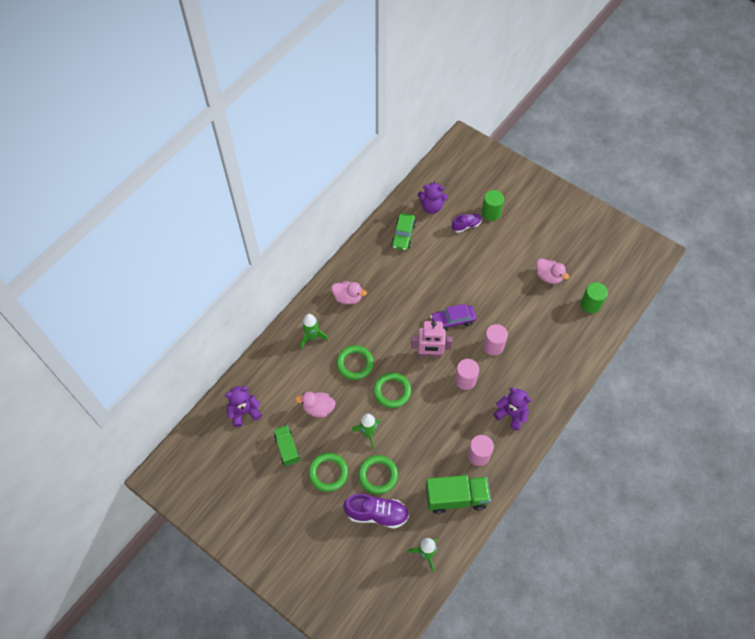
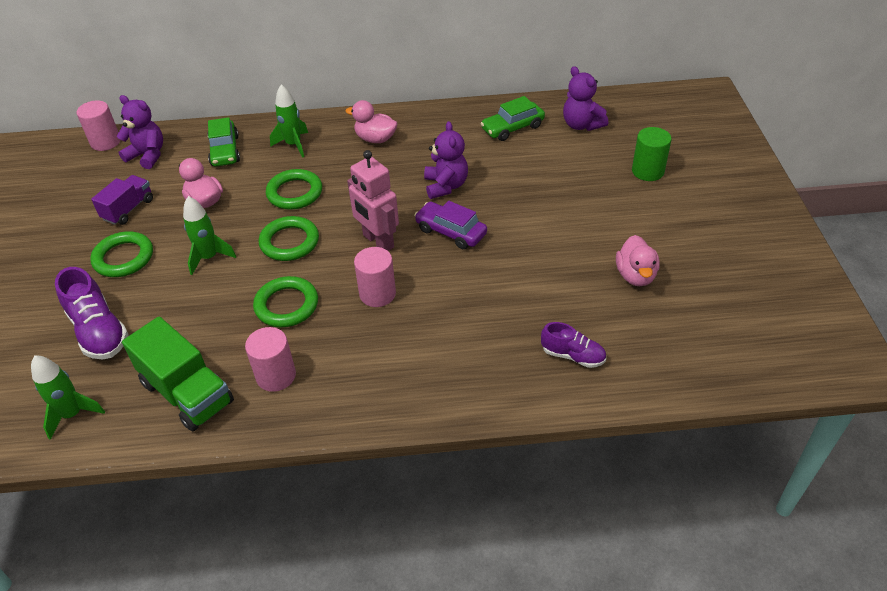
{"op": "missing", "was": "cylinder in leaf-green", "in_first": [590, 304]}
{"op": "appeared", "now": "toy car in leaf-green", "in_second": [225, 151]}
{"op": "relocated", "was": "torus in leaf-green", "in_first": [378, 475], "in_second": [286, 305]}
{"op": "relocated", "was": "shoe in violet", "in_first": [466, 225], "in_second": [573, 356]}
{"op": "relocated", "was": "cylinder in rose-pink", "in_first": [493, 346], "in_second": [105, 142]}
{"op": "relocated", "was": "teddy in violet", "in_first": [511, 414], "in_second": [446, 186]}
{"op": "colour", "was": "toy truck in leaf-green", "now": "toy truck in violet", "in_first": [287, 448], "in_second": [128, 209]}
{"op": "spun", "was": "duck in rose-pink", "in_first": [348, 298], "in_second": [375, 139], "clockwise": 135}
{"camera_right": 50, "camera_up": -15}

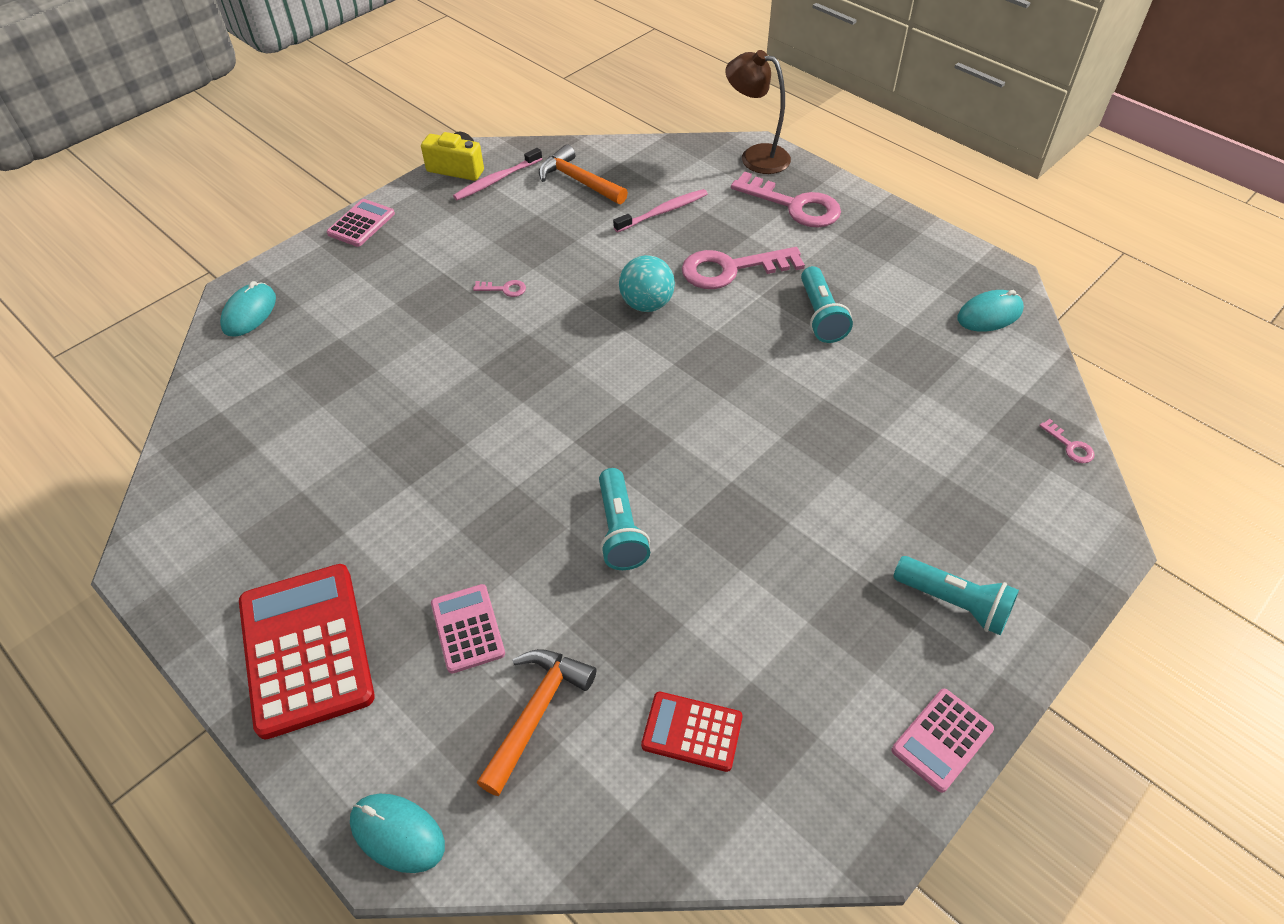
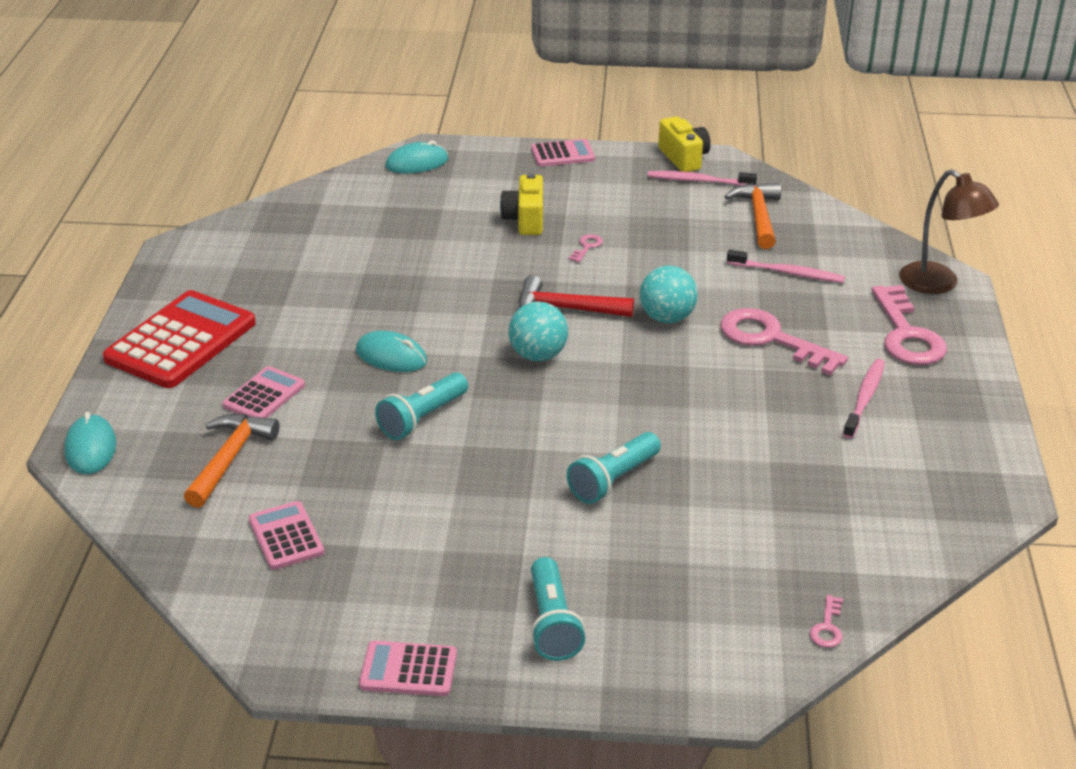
{"op": "appeared", "now": "compact camera in golden", "in_second": [525, 220]}
{"op": "appeared", "now": "ball in aqua", "in_second": [538, 355]}
{"op": "appeared", "now": "hammer in crimson", "in_second": [566, 309]}
{"op": "appeared", "now": "toothbrush in rose-pink", "in_second": [865, 398]}
{"op": "relocated", "was": "pocket torch in aqua", "in_first": [820, 316], "in_second": [613, 480]}
{"op": "relocated", "was": "PC mouse in aqua", "in_first": [989, 314], "in_second": [391, 356]}
{"op": "colour", "was": "adding machine in crimson", "now": "adding machine in rose-pink", "in_first": [692, 731], "in_second": [286, 536]}
{"op": "spun", "was": "door key in rose-pink", "in_first": [504, 289], "in_second": [587, 247], "clockwise": -120}
{"op": "spun", "was": "hammer in orange-coloured", "in_first": [536, 713], "in_second": [230, 459], "clockwise": -60}
{"op": "spun", "was": "lamp in dark brown", "in_first": [755, 156], "in_second": [938, 284], "clockwise": 150}
{"camera_right": 50, "camera_up": -15}

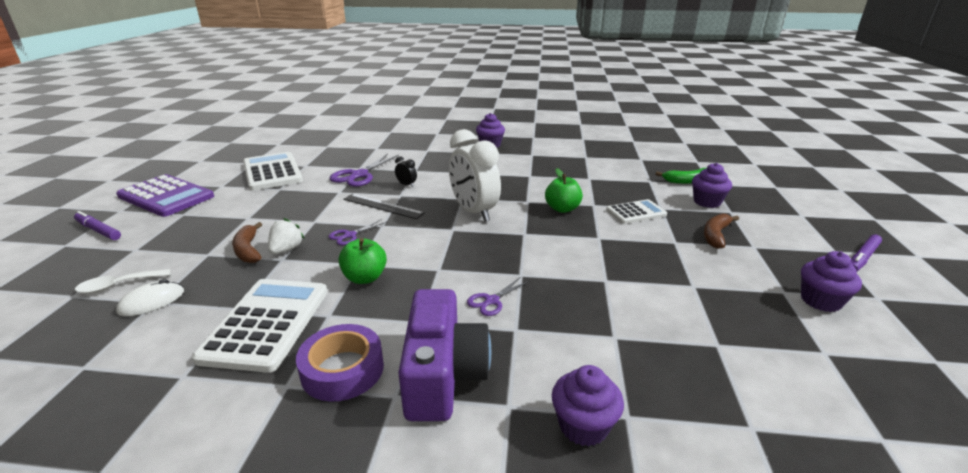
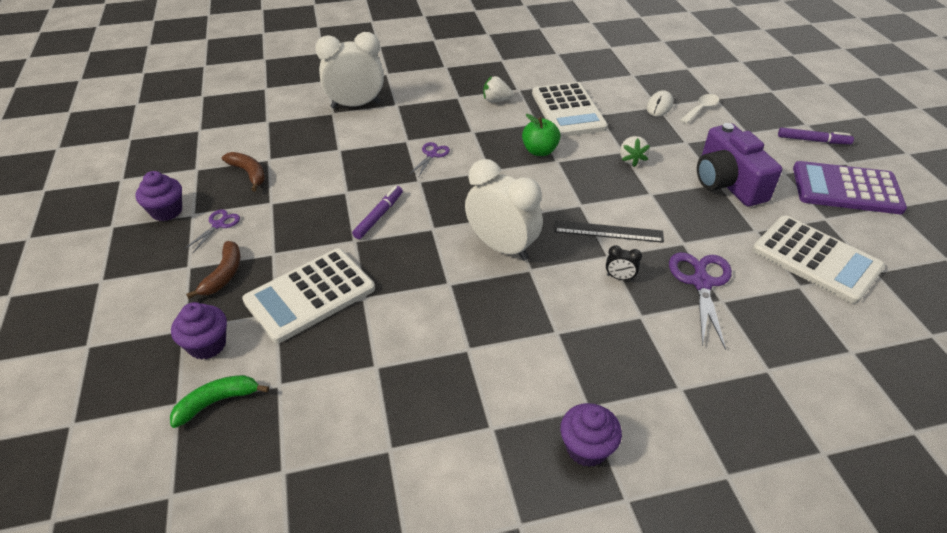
{"op": "missing", "was": "toy apple in leaf-green", "in_first": [562, 209]}
{"op": "relocated", "was": "banana in dark brown", "in_first": [248, 250], "in_second": [249, 173]}
{"op": "relocated", "was": "shears in violet", "in_first": [349, 235], "in_second": [218, 225]}
{"op": "relocated", "was": "compact camera in violet", "in_first": [443, 374], "in_second": [727, 183]}
{"op": "relocated", "was": "felt pen in violet", "in_first": [862, 258], "in_second": [379, 216]}
{"op": "exchanged", "was": "roll of tape in violet", "now": "toy strawberry in snow-white", "in_first": [342, 369], "in_second": [496, 100]}
{"op": "exchanged", "was": "cupcake in violet", "now": "bedside clock in snow-white", "in_first": [583, 426], "in_second": [355, 105]}
{"op": "size", "was": "adding machine in snow-white", "in_first": [636, 212], "in_second": [310, 295], "ratio": 1.73}
{"camera_right": 160, "camera_up": 15}

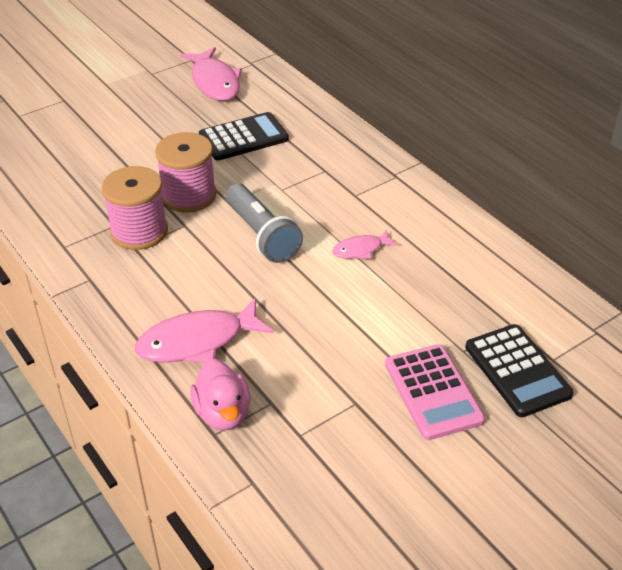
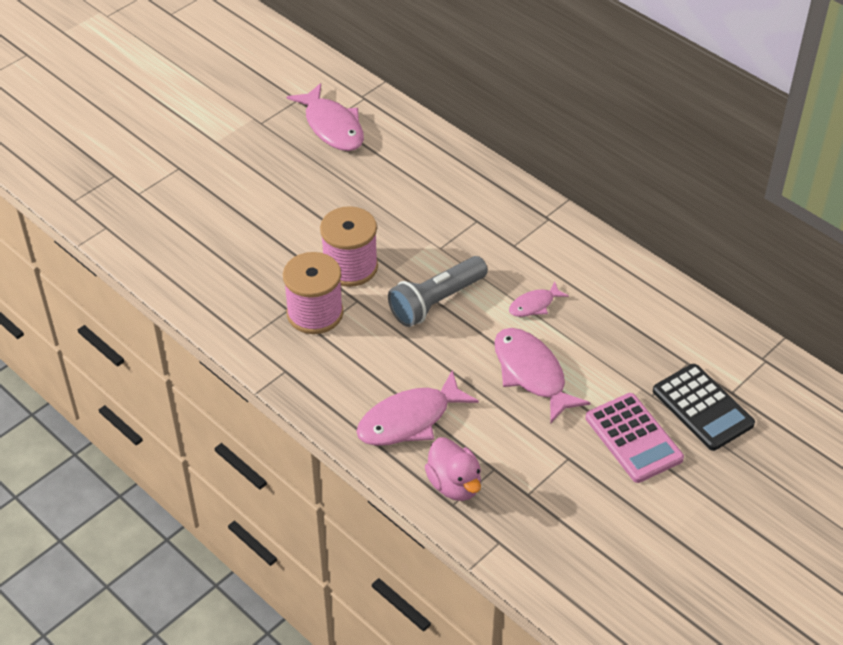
{"op": "missing", "was": "adding machine in jet-black", "in_first": [243, 137]}
{"op": "appeared", "now": "fish in rose-pink", "in_second": [531, 373]}
{"op": "spun", "was": "pocket torch in ash-grey", "in_first": [262, 235], "in_second": [436, 302], "clockwise": 90}
{"camera_right": -10, "camera_up": 5}

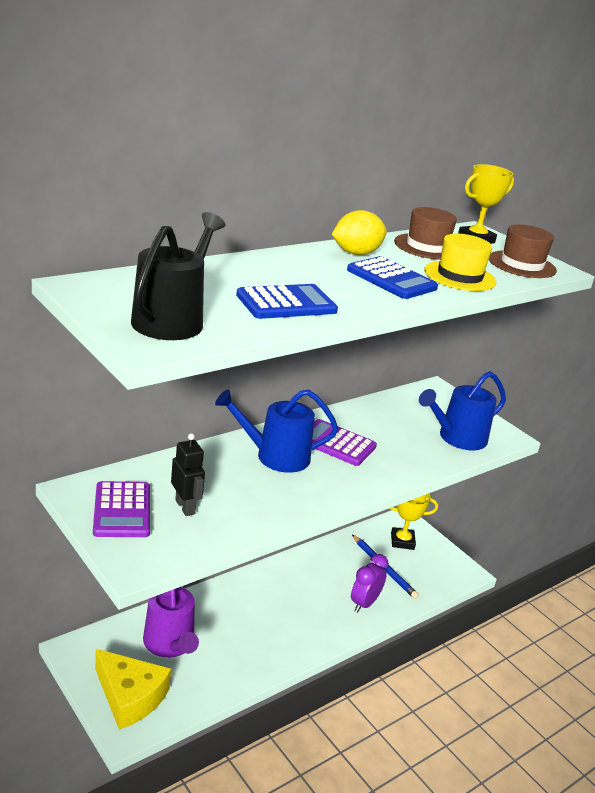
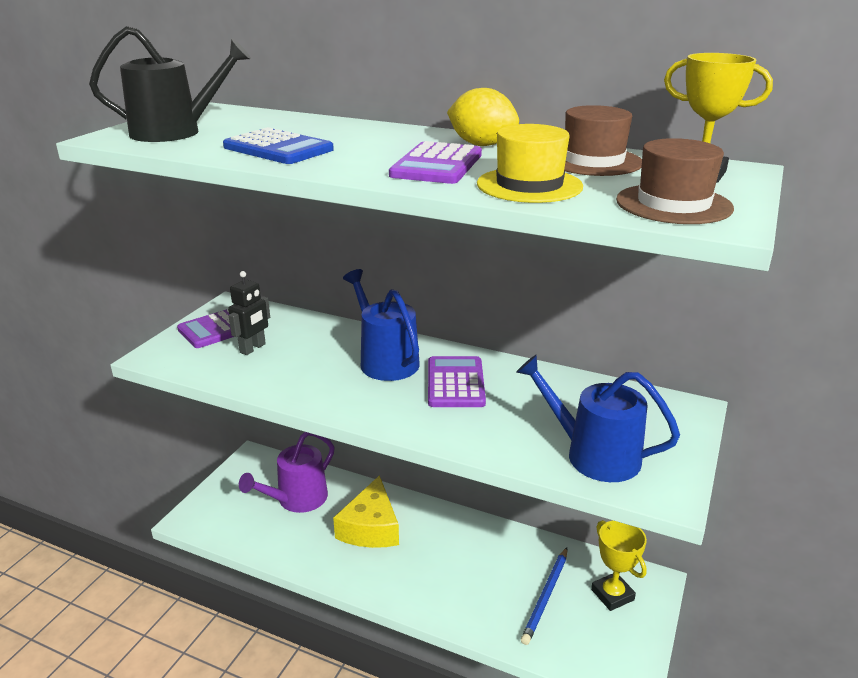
{"op": "missing", "was": "bedside clock in violet", "in_first": [364, 603]}
{"op": "relocated", "was": "cheese wedge in golden", "in_first": [130, 697], "in_second": [370, 527]}
{"op": "colour", "was": "adding machine in royal blue", "now": "adding machine in violet", "in_first": [391, 279], "in_second": [437, 165]}
{"camera_right": 65, "camera_up": 0}

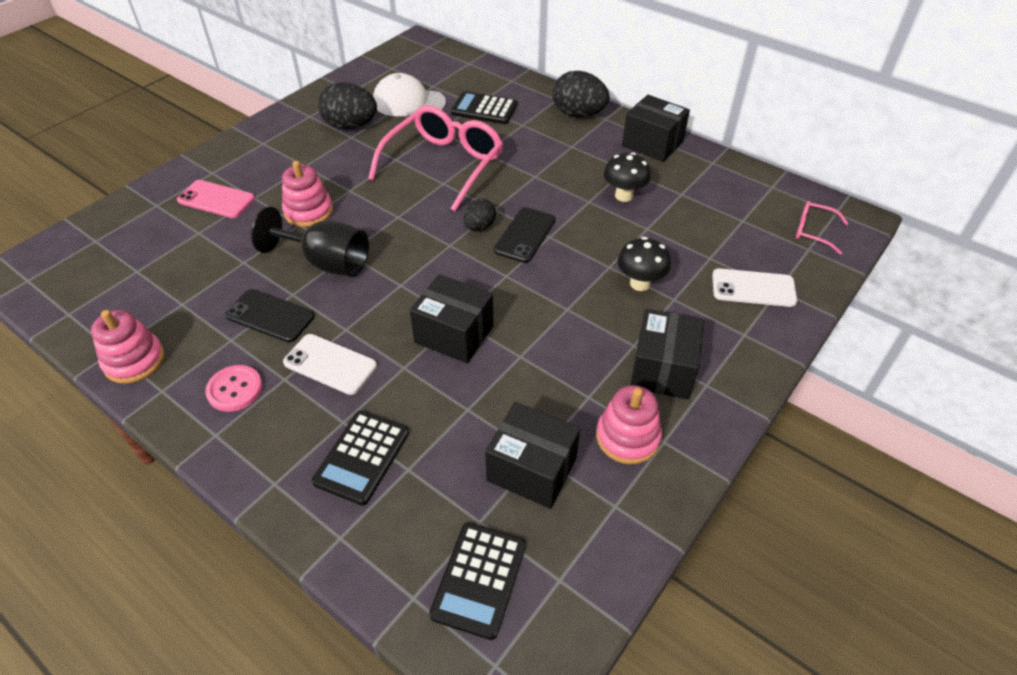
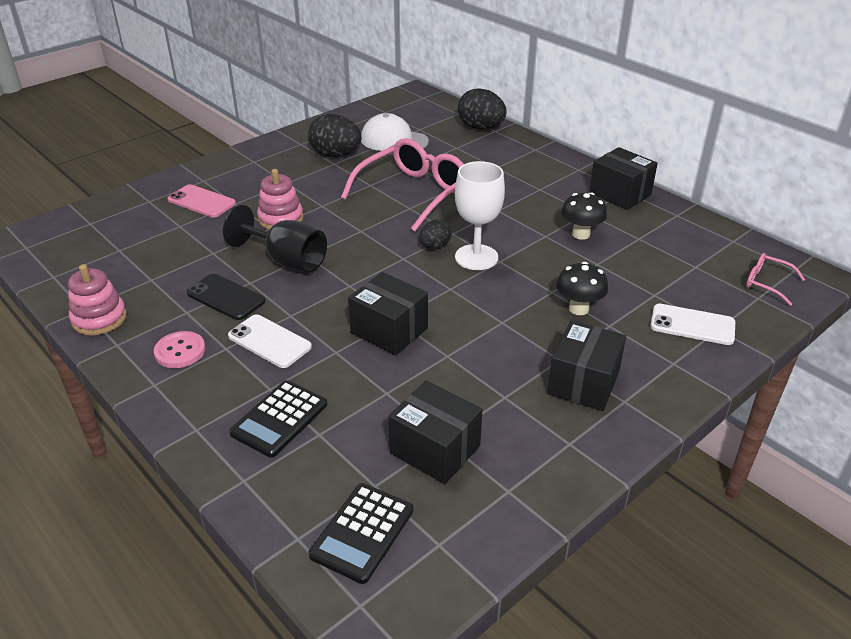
{"op": "missing", "was": "adding machine in jet-black", "in_first": [484, 109]}
{"op": "missing", "was": "stacking rings in rose-pink", "in_first": [627, 437]}
{"op": "relocated", "was": "egg in jet-black", "in_first": [578, 114], "in_second": [481, 128]}
{"op": "exchanged", "was": "smartphone in jet-black", "now": "goblet in snow-white", "in_first": [525, 235], "in_second": [476, 257]}
{"camera_right": 10, "camera_up": -10}

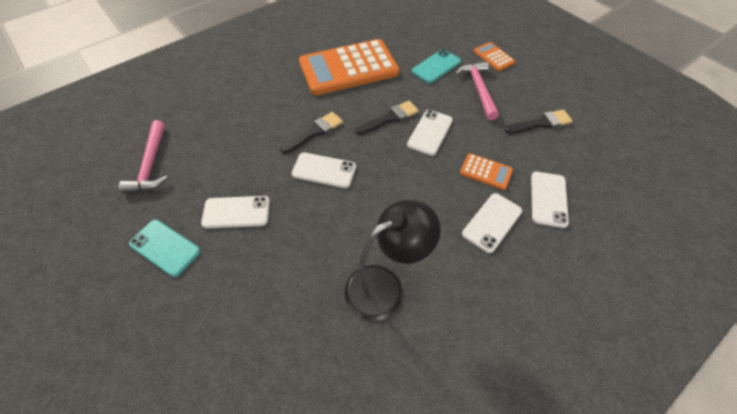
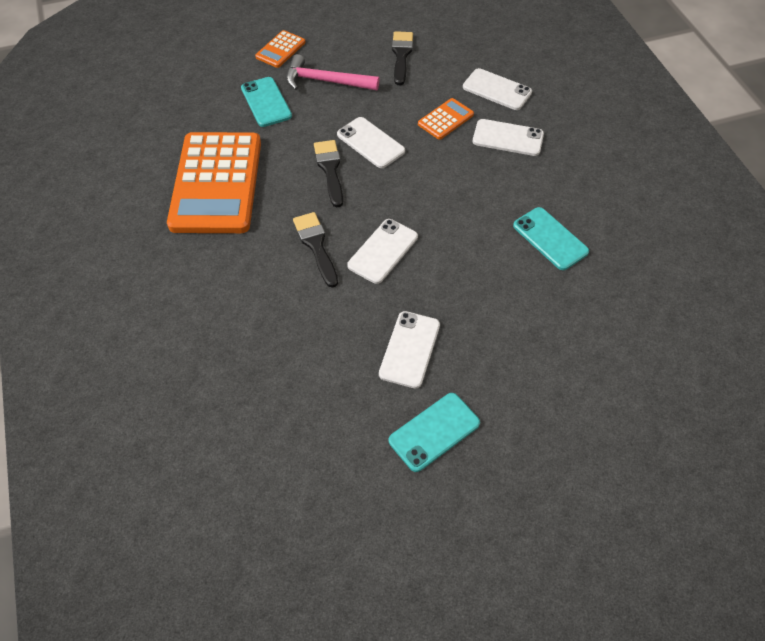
{"op": "missing", "was": "hammer in rose-pink", "in_first": [151, 165]}
{"op": "exchanged", "was": "lamp in jet-black", "now": "smartphone in aqua", "in_first": [384, 286], "in_second": [550, 239]}
{"op": "spun", "was": "smartphone in snow-white", "in_first": [492, 222], "in_second": [508, 138], "clockwise": -45}
{"op": "spun", "was": "adding machine in orange-coloured", "in_first": [493, 57], "in_second": [280, 50], "clockwise": -45}
{"camera_right": -70, "camera_up": 0}

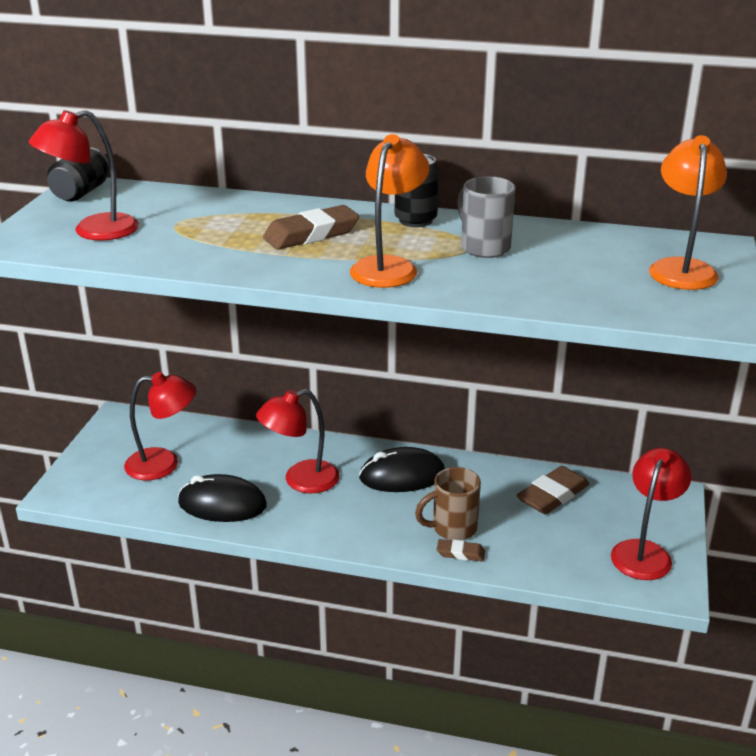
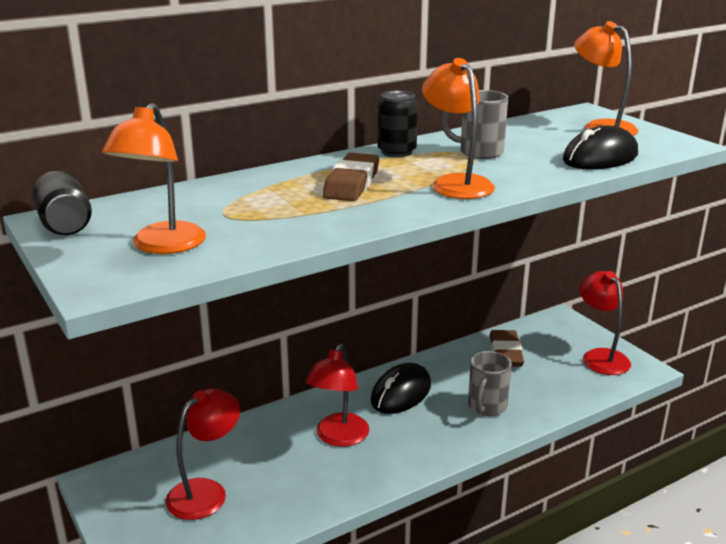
{"op": "missing", "was": "pencil eraser in dark brown", "in_first": [460, 553]}
{"op": "relocated", "was": "PC mouse in jet-black", "in_first": [222, 504], "in_second": [600, 157]}
{"op": "colour", "was": "lamp in crimson", "now": "lamp in orange-coloured", "in_first": [93, 231], "in_second": [162, 246]}
{"op": "colour", "was": "coffee mug in dark brown", "now": "coffee mug in ash-grey", "in_first": [452, 528], "in_second": [486, 407]}
{"camera_right": -45, "camera_up": -5}

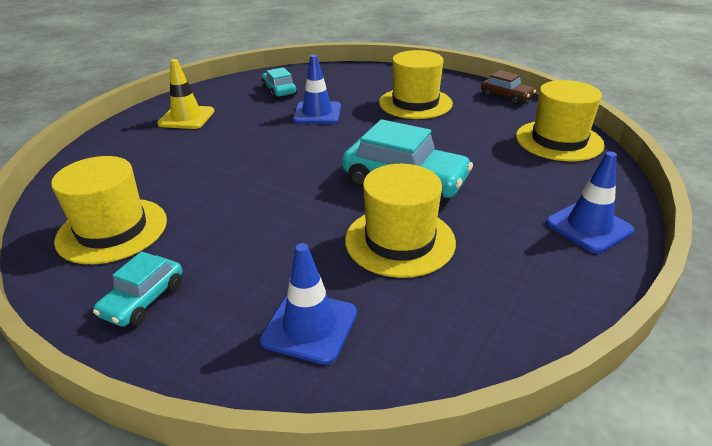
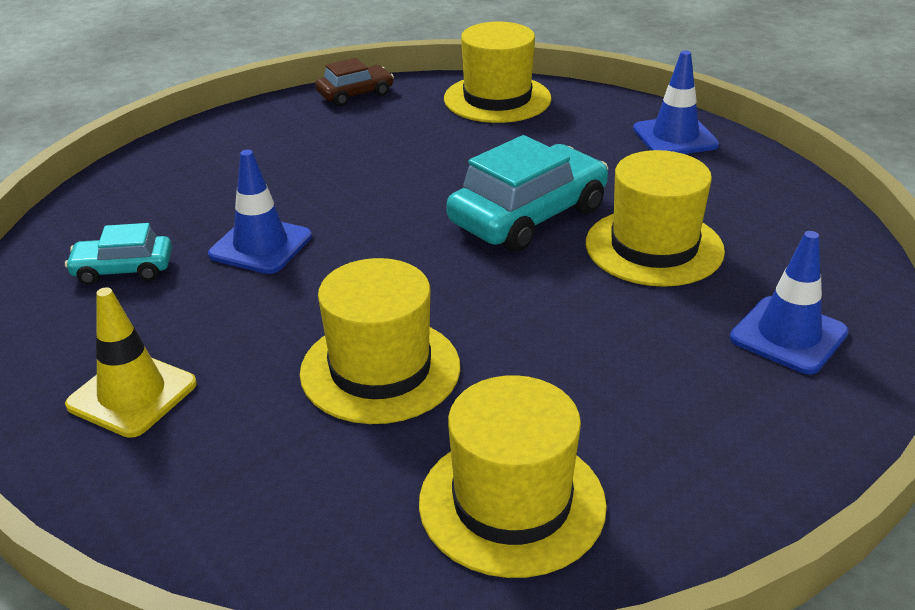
{"op": "missing", "was": "toy car in aqua", "in_first": [144, 300]}
{"op": "relocated", "was": "hat in golden", "in_first": [415, 103], "in_second": [380, 369]}
{"camera_right": -70, "camera_up": 0}

